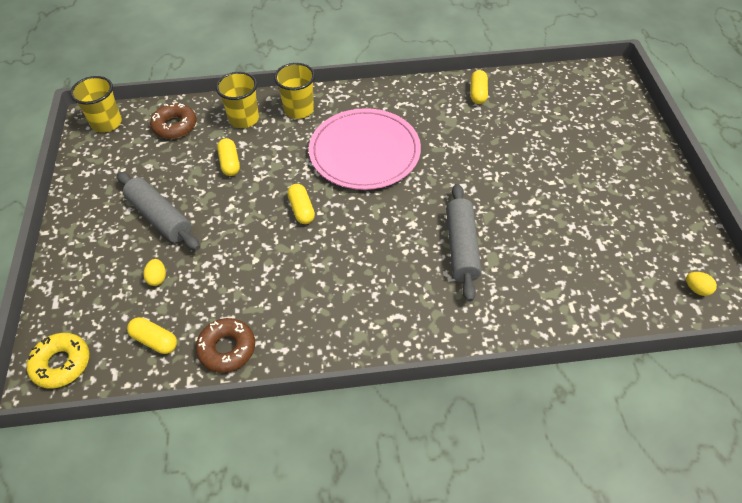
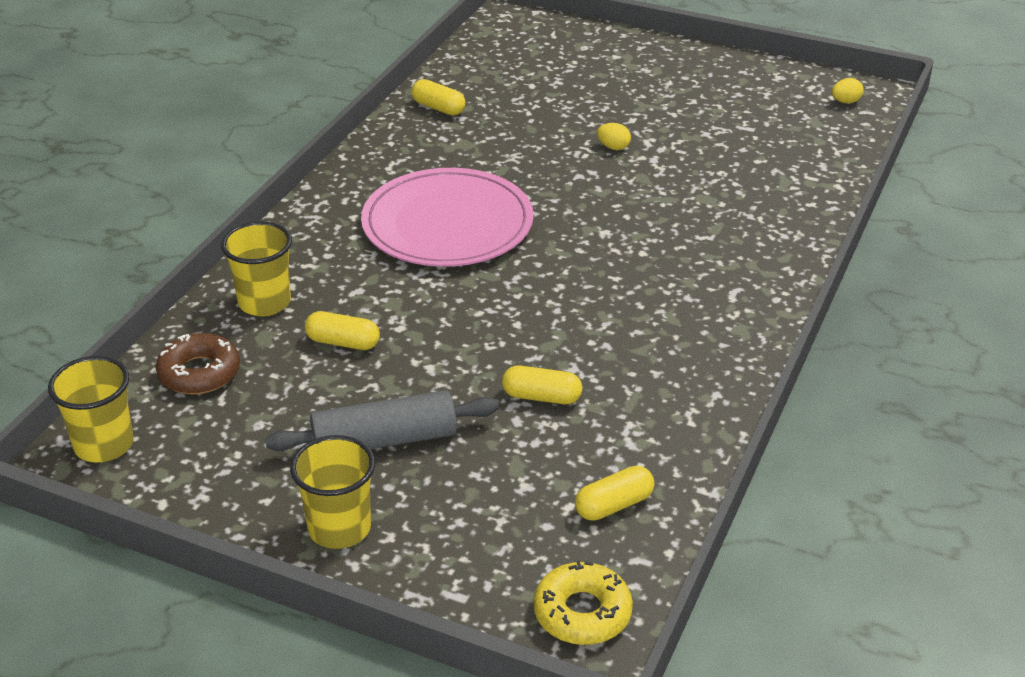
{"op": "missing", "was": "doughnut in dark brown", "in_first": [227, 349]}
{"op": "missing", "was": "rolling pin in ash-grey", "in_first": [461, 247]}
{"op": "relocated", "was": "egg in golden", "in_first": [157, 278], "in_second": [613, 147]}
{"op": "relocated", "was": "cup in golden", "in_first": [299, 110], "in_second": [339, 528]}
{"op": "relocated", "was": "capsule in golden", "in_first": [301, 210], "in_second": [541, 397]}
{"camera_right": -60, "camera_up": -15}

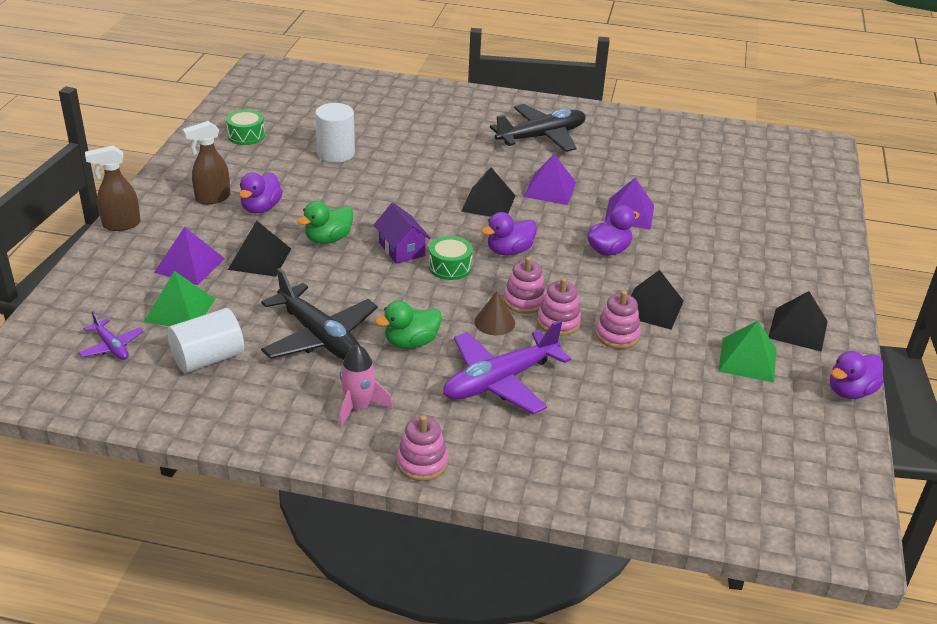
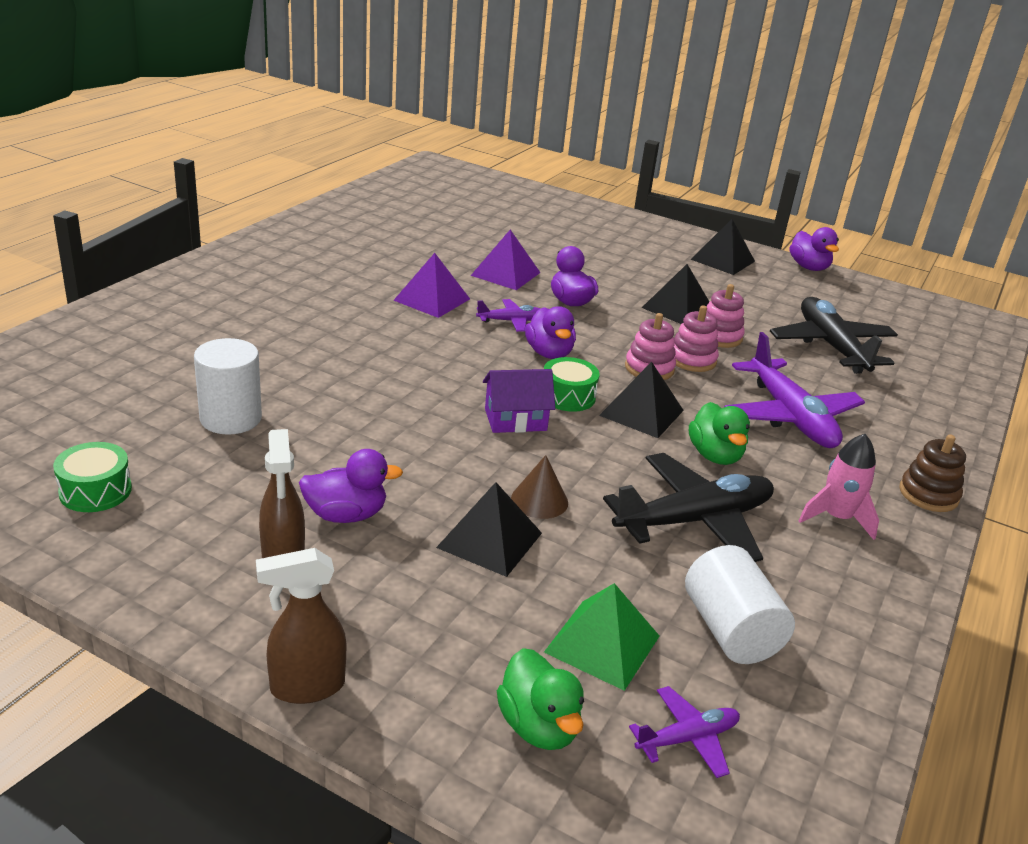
{"op": "missing", "was": "pyramid in violet", "in_first": [189, 265]}
{"op": "missing", "was": "pyramid in leaf-green", "in_first": [747, 359]}
{"op": "appeared", "now": "toy plane in violet", "in_second": [511, 321]}
{"op": "relocated", "was": "duck in leaf-green", "in_first": [328, 239], "in_second": [539, 726]}
{"op": "relocated", "was": "pyramid in jet-black", "in_first": [488, 203], "in_second": [641, 412]}
{"op": "relocated", "was": "cone in dark brown", "in_first": [494, 322], "in_second": [539, 500]}
{"op": "relocated", "was": "toy plane in jet-black", "in_first": [542, 137], "in_second": [831, 346]}
{"op": "colour", "was": "stacking rings in rose-pink", "now": "stacking rings in dark brown", "in_first": [422, 463], "in_second": [928, 494]}
{"op": "spun", "was": "spray bottle in dark brown", "in_first": [121, 225], "in_second": [306, 687], "clockwise": 75}
{"op": "spun", "was": "duck in violet", "in_first": [261, 208], "in_second": [346, 515], "clockwise": -45}
{"camera_right": -75, "camera_up": -5}

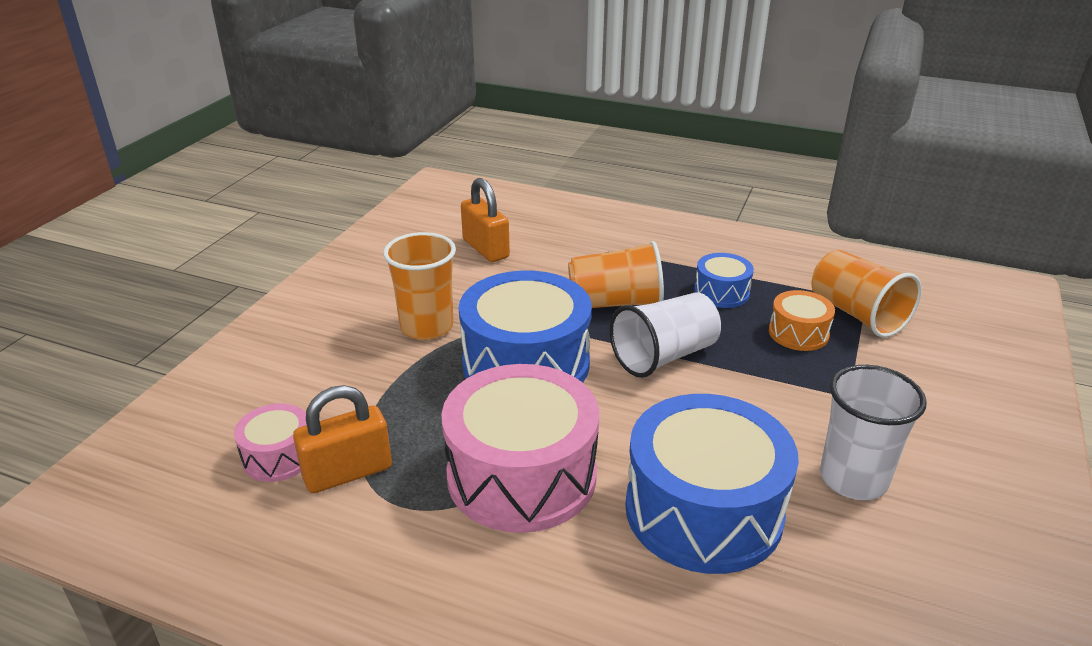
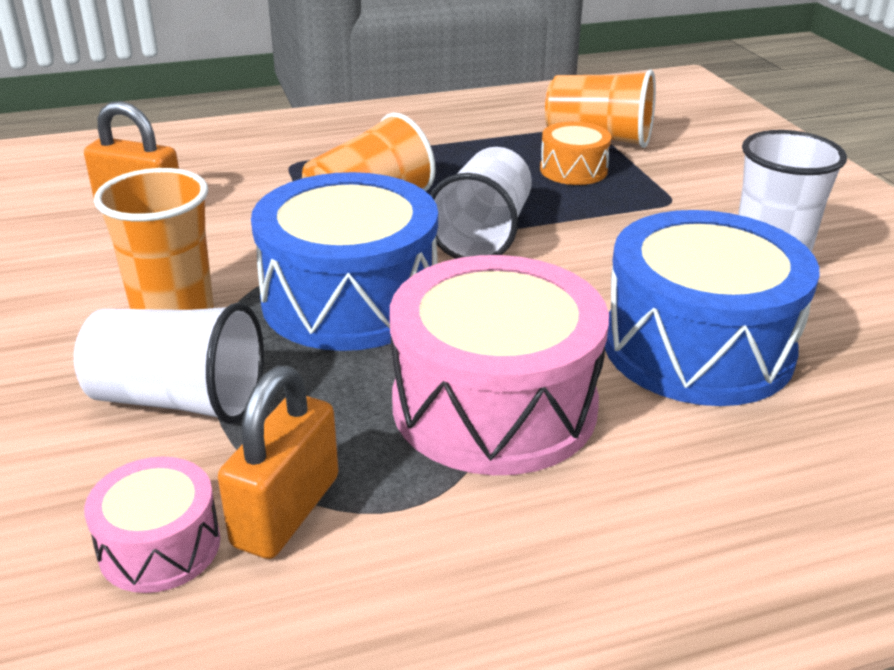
{"op": "missing", "was": "snare drum in royal blue", "in_first": [721, 292]}
{"op": "appeared", "now": "cup in snow-white", "in_second": [179, 400]}
{"camera_right": -40, "camera_up": 0}

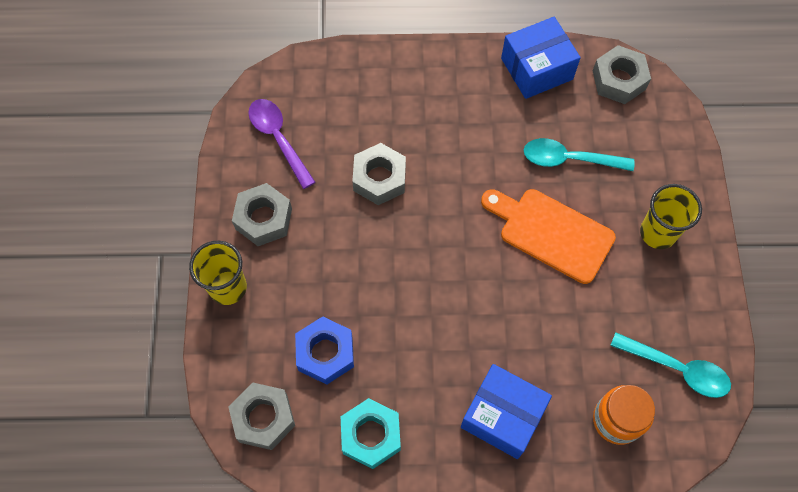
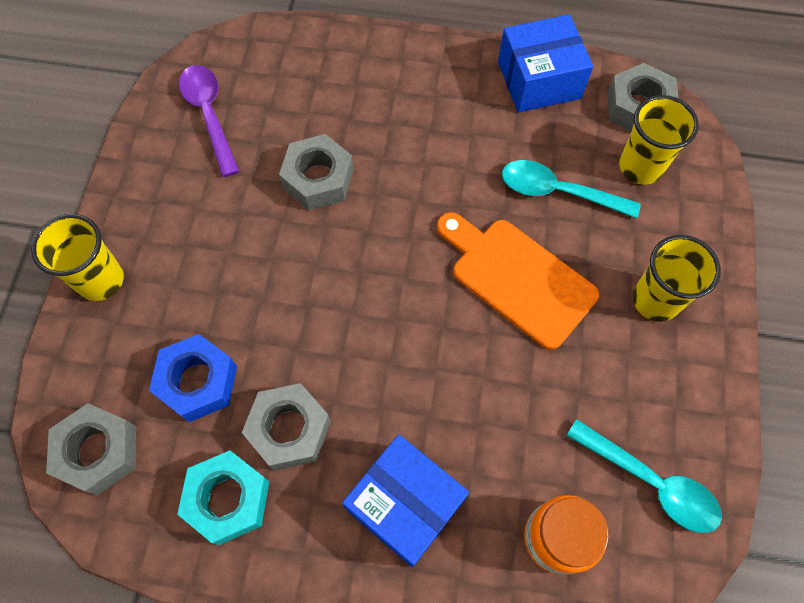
{"op": "appeared", "now": "cup in golden", "in_second": [640, 167]}
{"op": "relocated", "was": "nut in ash-grey", "in_first": [263, 219], "in_second": [289, 430]}
{"camera_right": 10, "camera_up": 0}

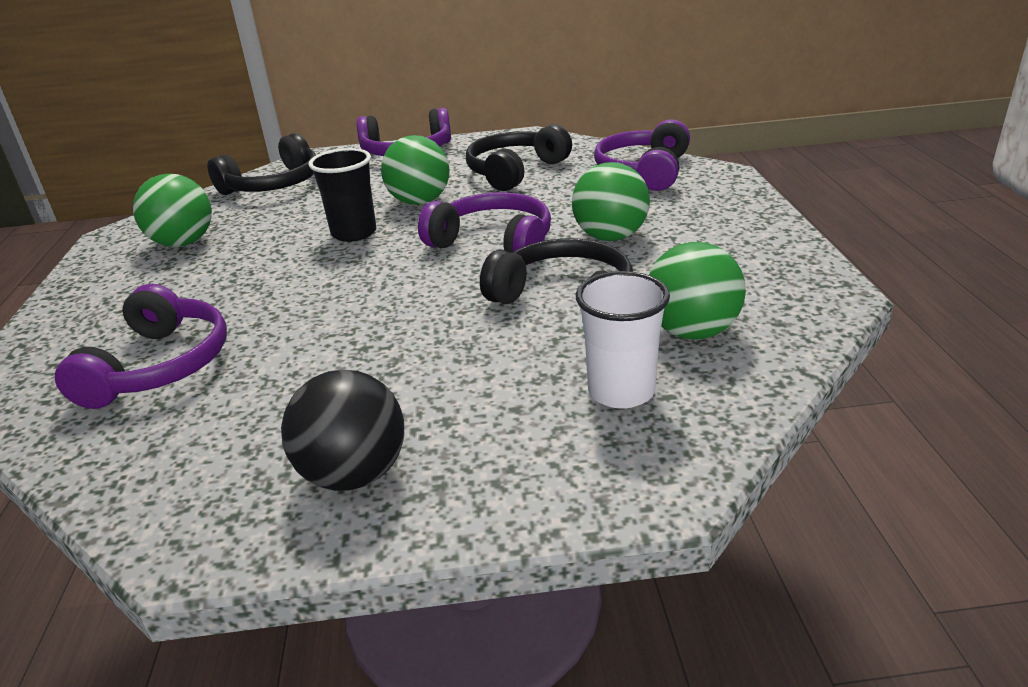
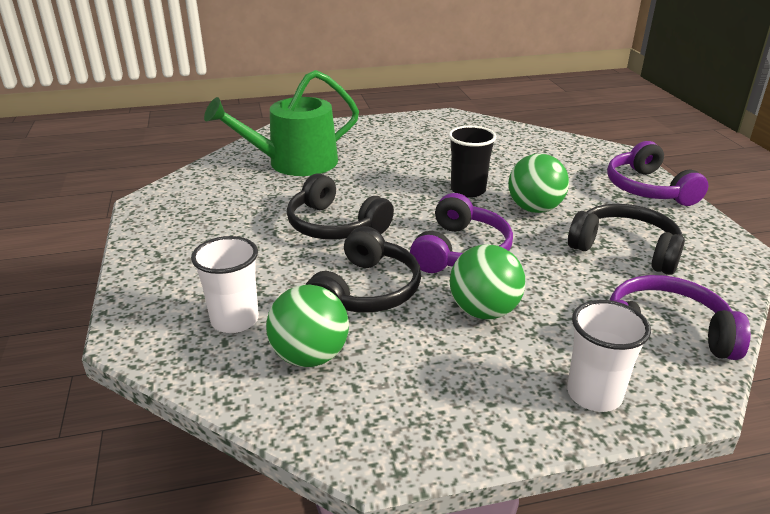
{"op": "missing", "was": "ball in leaf-green", "in_first": [183, 243]}
{"op": "missing", "was": "ball in jet-black", "in_first": [354, 474]}
{"op": "appeared", "now": "cup in snow-white", "in_second": [594, 394]}
{"op": "relocated", "was": "headphones in jet-black", "in_first": [274, 185], "in_second": [335, 225]}
{"op": "exchanged", "was": "headphones in violet", "now": "sprinkling can in leaf-green", "in_first": [159, 366], "in_second": [294, 163]}
{"camera_right": 80, "camera_up": 0}

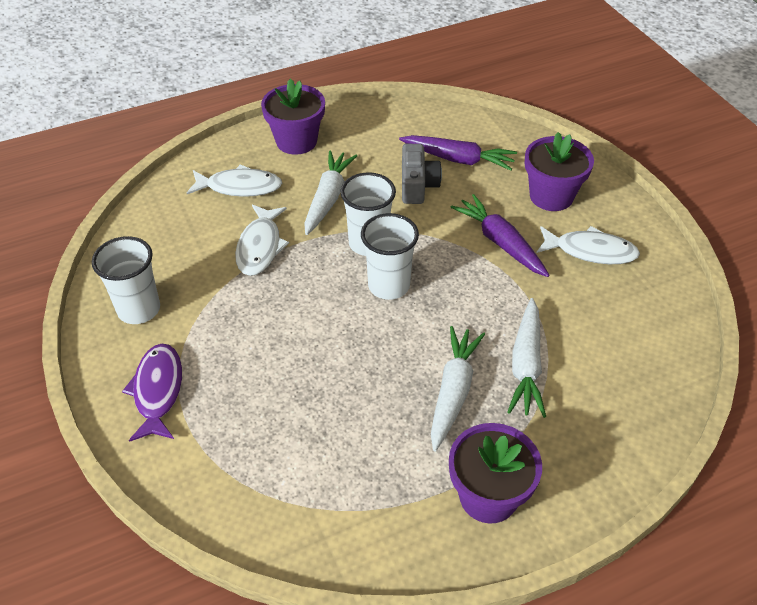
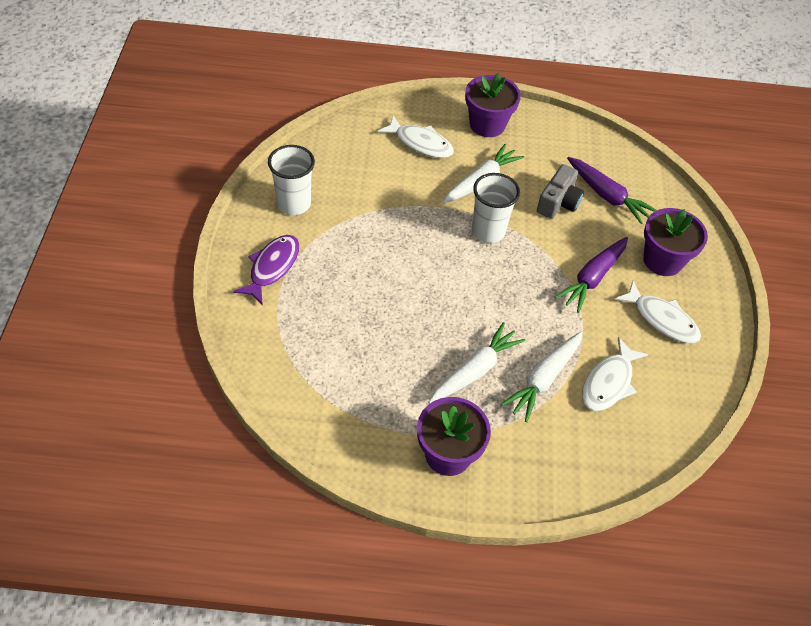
{"op": "missing", "was": "cup in snow-white", "in_first": [389, 286]}
{"op": "relocated", "was": "fish in snow-white", "in_first": [260, 247], "in_second": [609, 382]}
{"op": "spun", "was": "toy carrot in violet", "in_first": [500, 242], "in_second": [592, 278], "clockwise": -135}
{"camera_right": 25, "camera_up": 5}

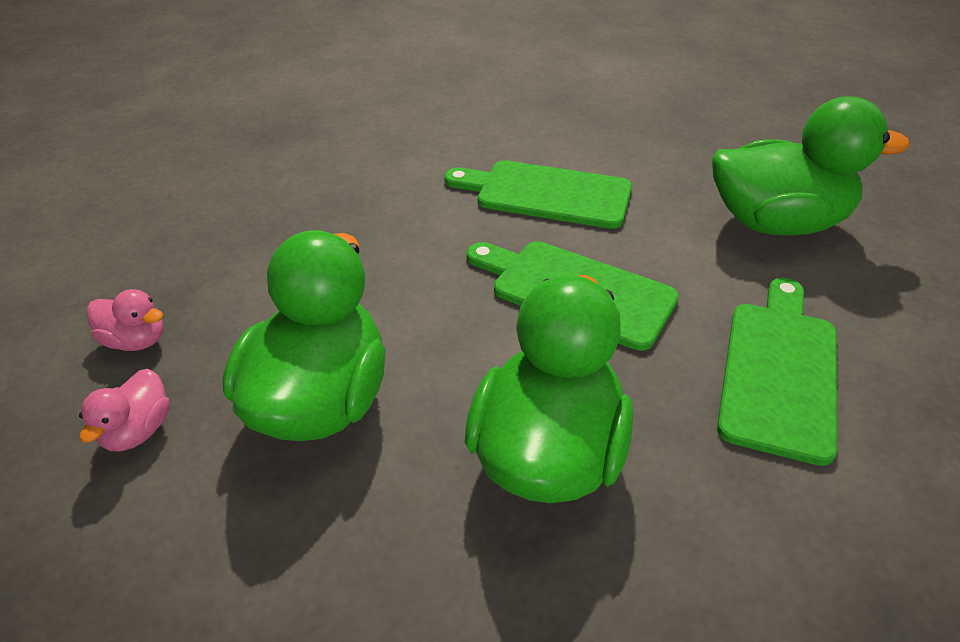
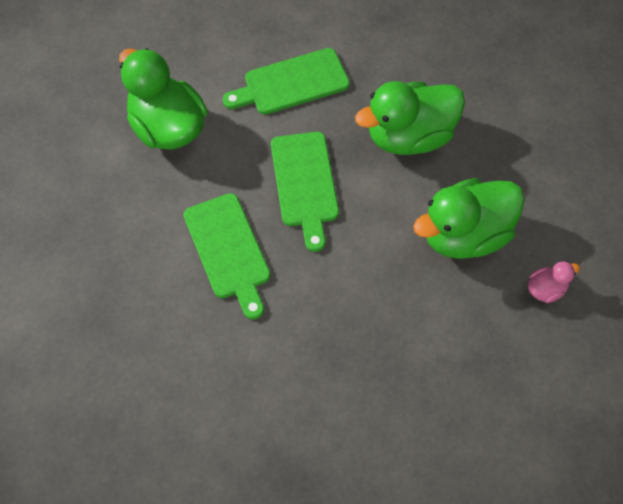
{"op": "missing", "was": "duck in rose-pink", "in_first": [136, 340]}
{"camera_right": -130, "camera_up": 20}

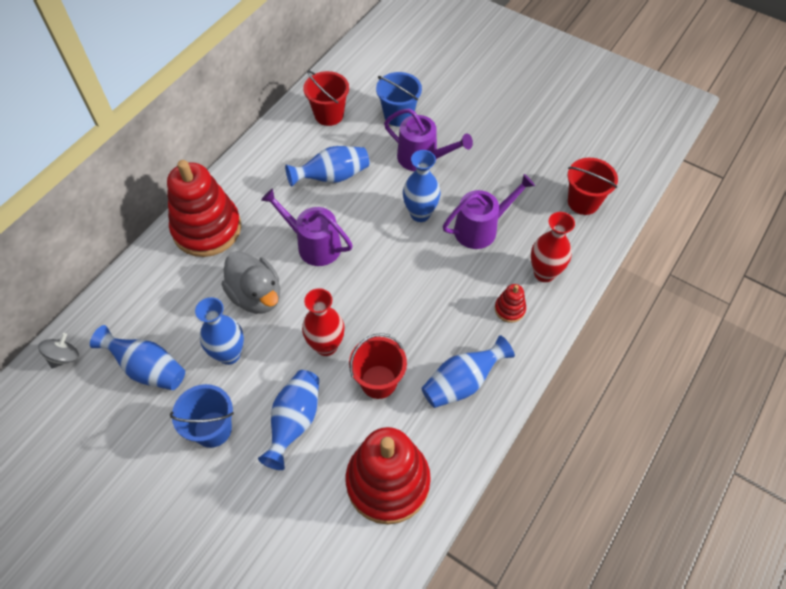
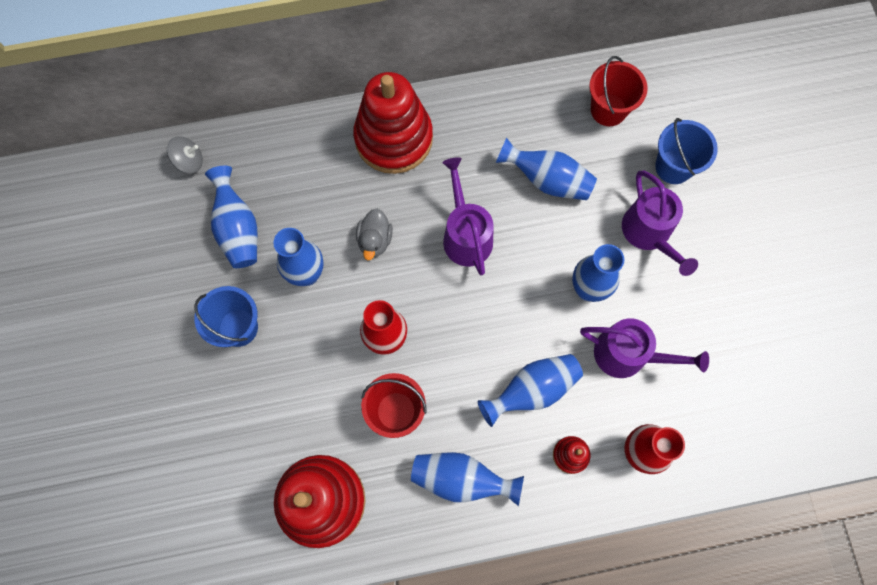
{"op": "missing", "was": "bucket in crimson", "in_first": [583, 202]}
{"op": "relocated", "was": "tall vase in royal blue", "in_first": [294, 422], "in_second": [532, 390]}
{"op": "size", "was": "duck in ash-grey", "in_first": [256, 295], "in_second": [375, 240], "ratio": 0.61}
{"camera_right": 45, "camera_up": 15}

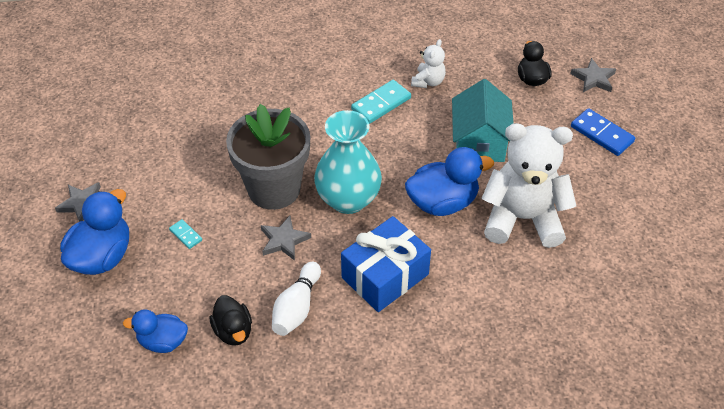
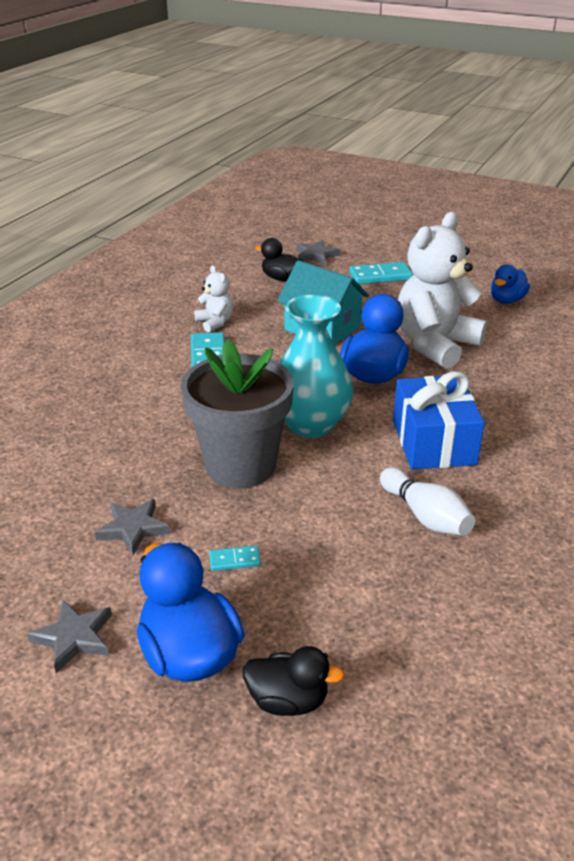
{"op": "relocated", "was": "duck in royal blue", "in_first": [163, 341], "in_second": [506, 300]}
{"op": "relocated", "was": "duck in jet-black", "in_first": [233, 331], "in_second": [288, 700]}
{"op": "relocated", "was": "five-pointed star in ash-grey", "in_first": [284, 240], "in_second": [133, 529]}
{"op": "colour", "was": "domino piece in royal blue", "now": "domino piece in aqua", "in_first": [601, 134], "in_second": [380, 276]}
{"camera_right": -55, "camera_up": -15}

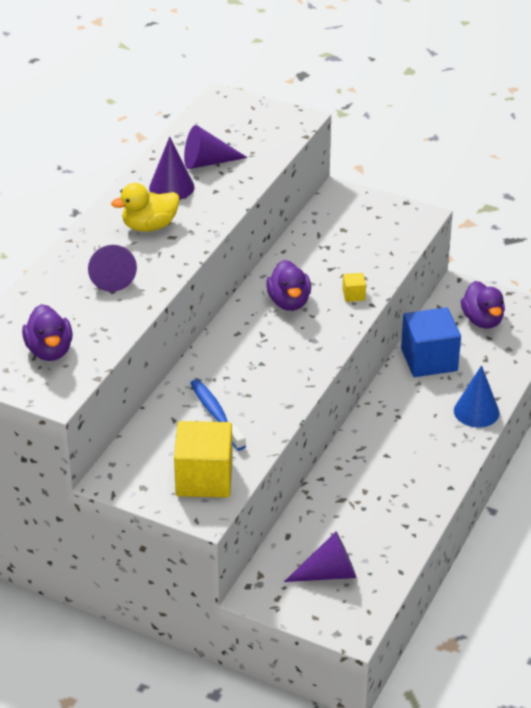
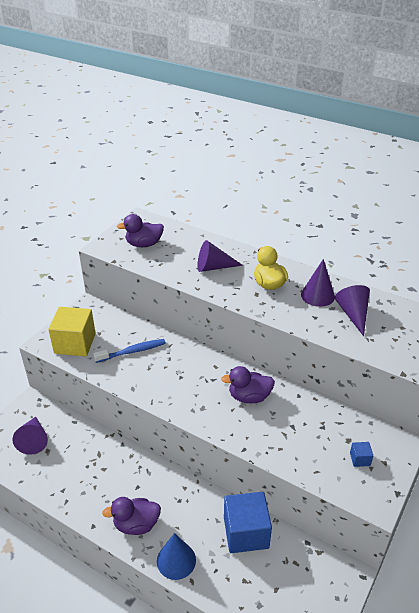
{"op": "missing", "was": "solid cube in golden", "in_first": [353, 295]}
{"op": "appeared", "now": "solid cube in royal blue", "in_second": [360, 459]}
{"op": "relocated", "was": "duck in violet", "in_first": [482, 320], "in_second": [136, 524]}
{"camera_right": 95, "camera_up": 0}

